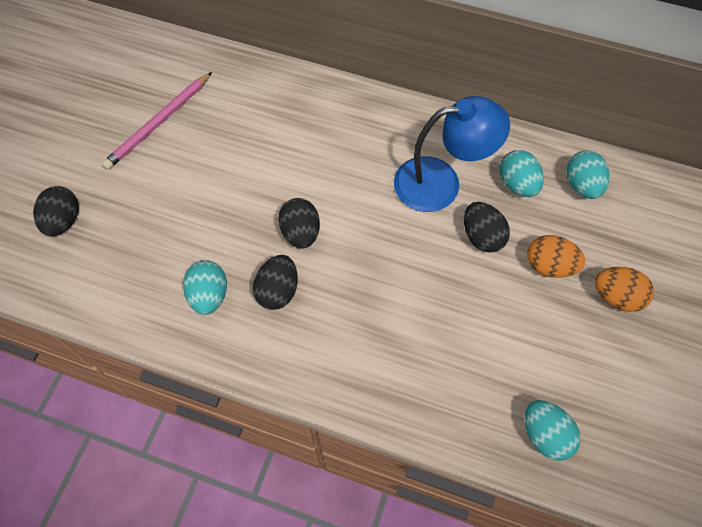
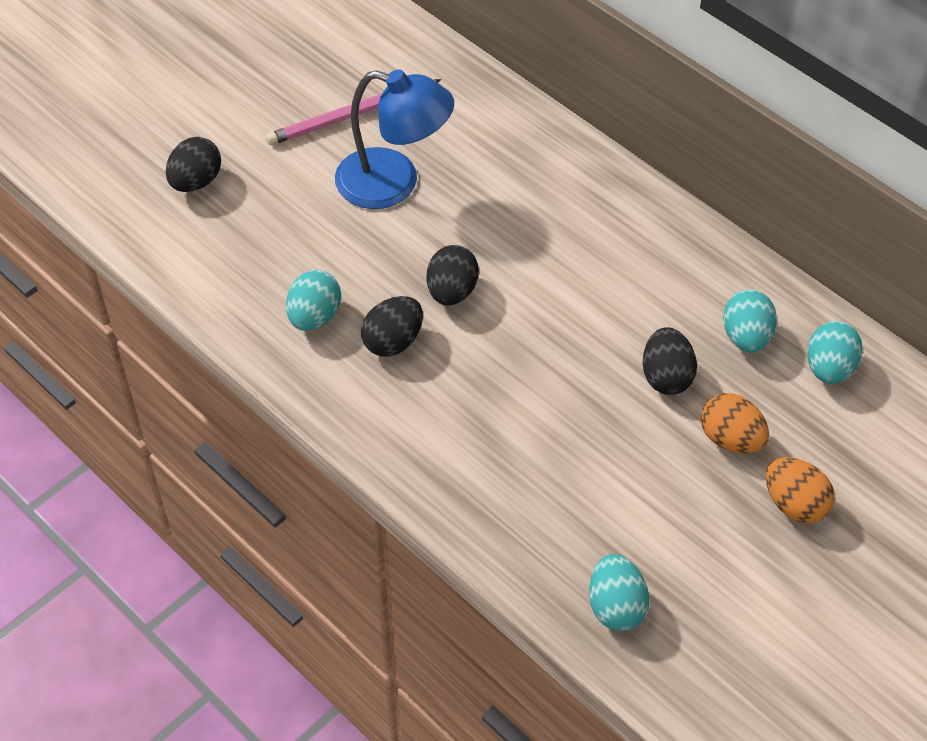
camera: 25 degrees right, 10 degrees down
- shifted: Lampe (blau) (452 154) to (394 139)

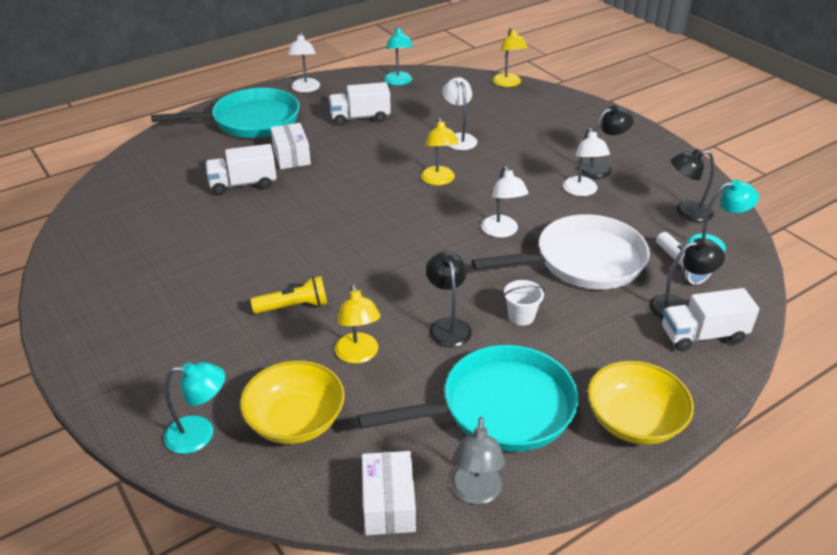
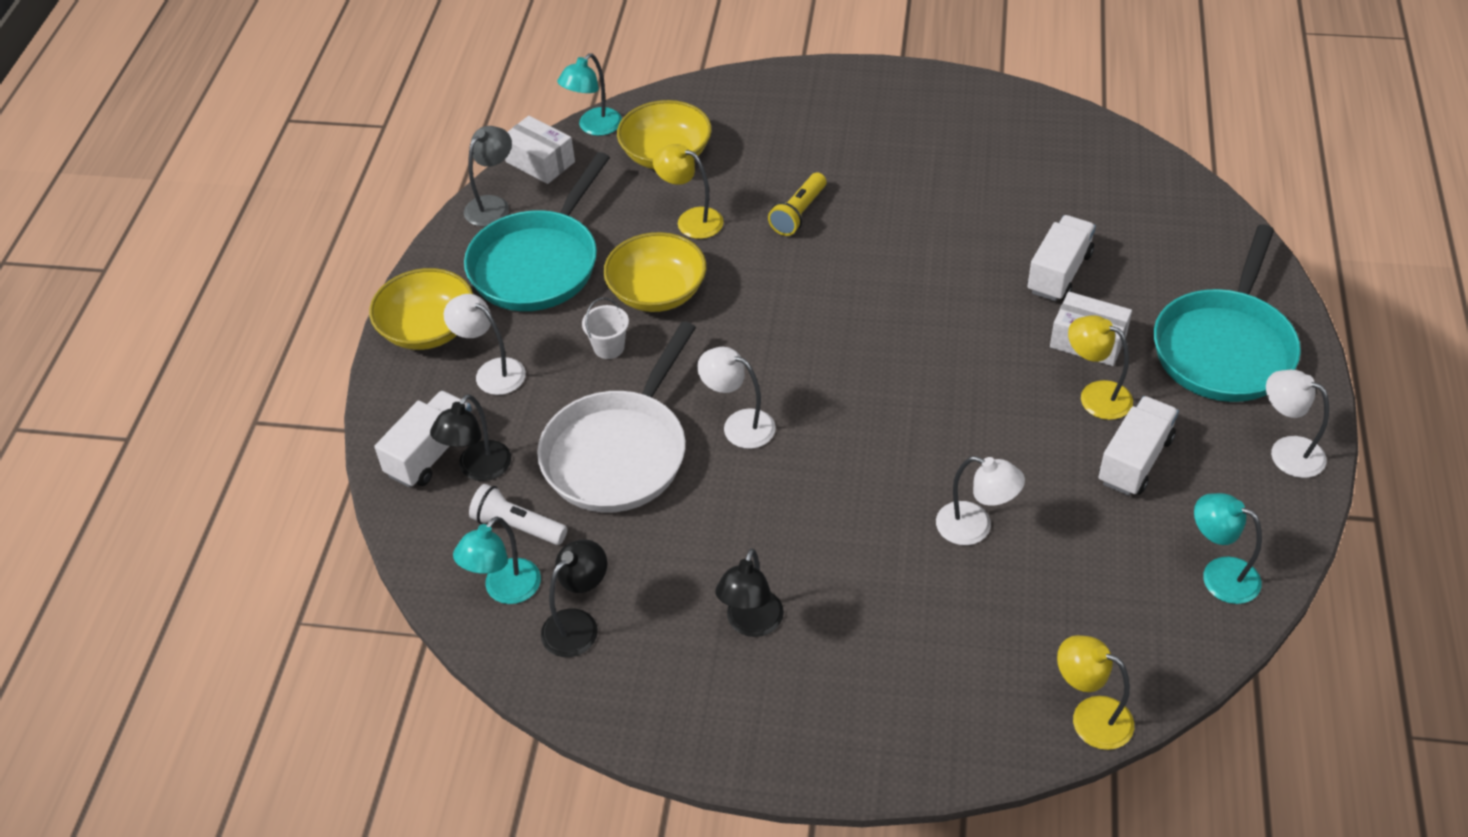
camera: 135 degrees right, 10 degrees up
- shifted: Lampe (türkis) (194 408) to (589 94)
- shifted: Lampe (gelb) (440 151) to (1100 367)
- swapped: Lampe (schwarz) (449 299) to Schüssel (gelb) (654 272)
- rotated: Lampe (grau) (478 460) = (488 176) 75 degrees clockwise
- shifted: Lampe (weiß) (586 162) to (485 344)

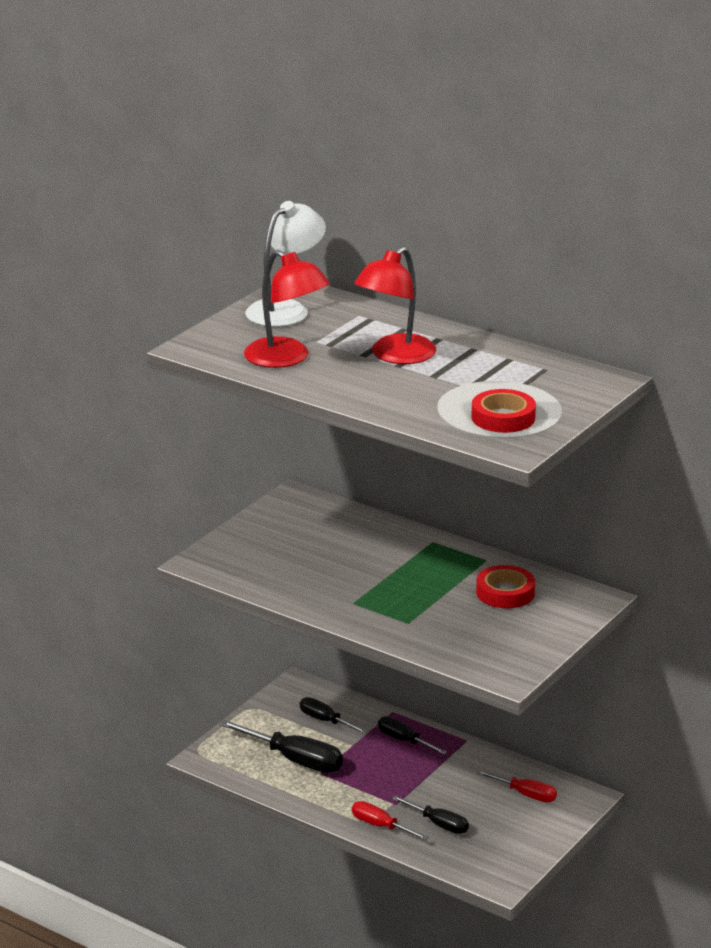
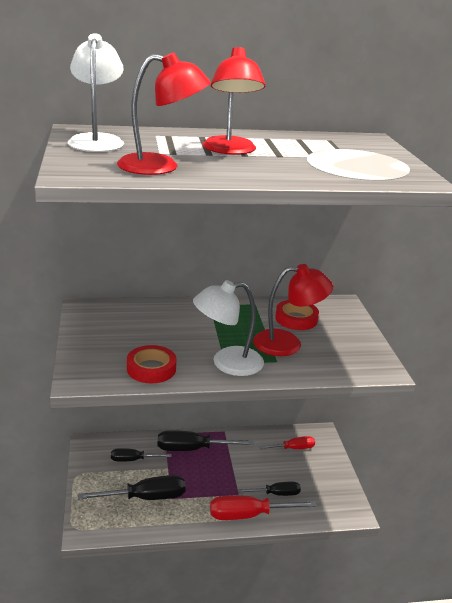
camera: 45 degrees left, 0 degrees up
- scaled: Schraubenzieher (rot) (390 820) = (263 508) x1.64
- scaled: Schraubenzieher (schwarz) (412 735) = (206 440) x1.64
- shifted: Klebeband (rot) (503 411) to (152 364)
- new: Lampe (weiß) (228 328)
- new: Lampe (rot) (293 310)

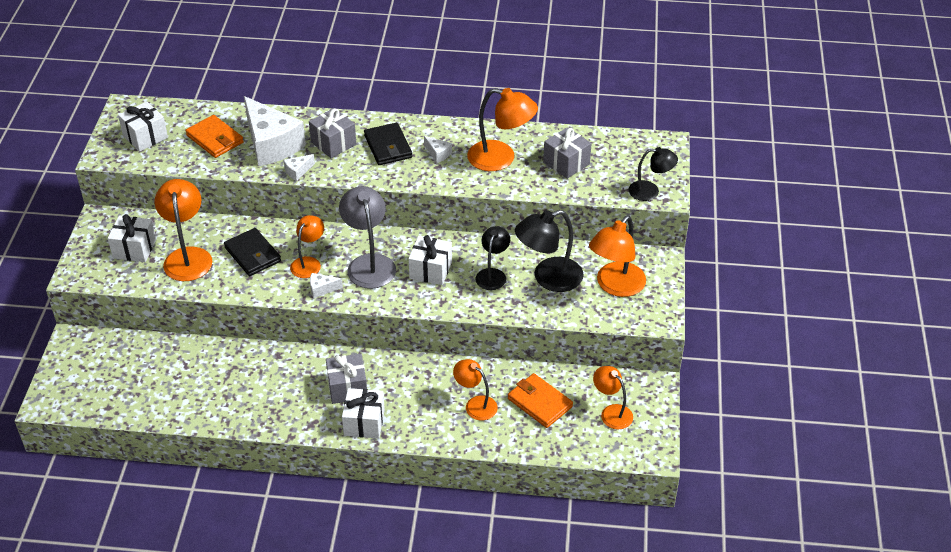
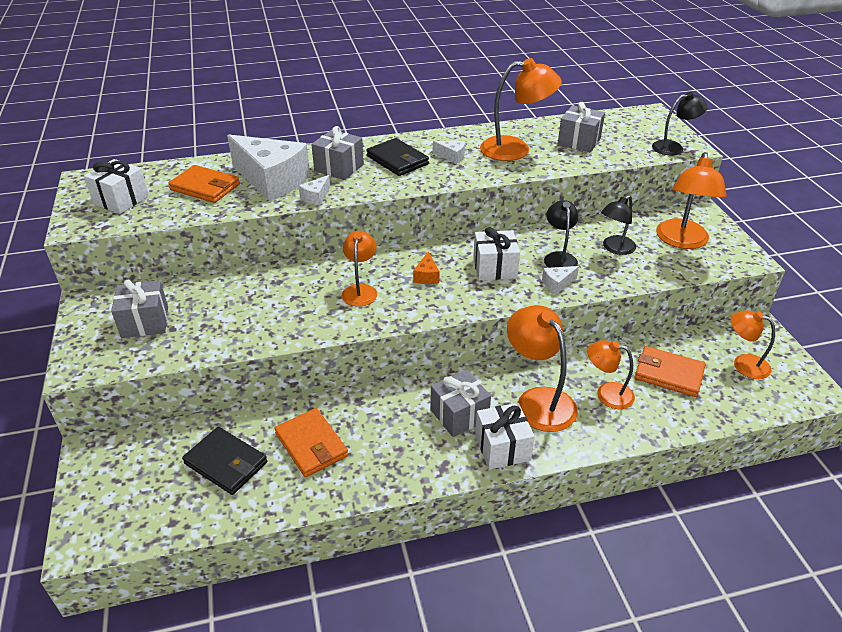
camera: 20 degrees left, 5 degrees down
- repainted: Geschenk (weiß) (132 238) to Geschenk (grau) (139 308)
- shifted: Lampe (orange) (183 230) to (542 368)
- shifted: Geldbörse (schwarz) (252 252) to (224 461)
- shifted: Käse (weiß) (326 285) to (560 280)
- swapped: Lampe (grau) (367 237) to Käse (orange) (426 268)
- scaled: Lampe (schwarz) (549 251) = (618 225) x0.62
- new: Geldbörse (orange) (311 442)

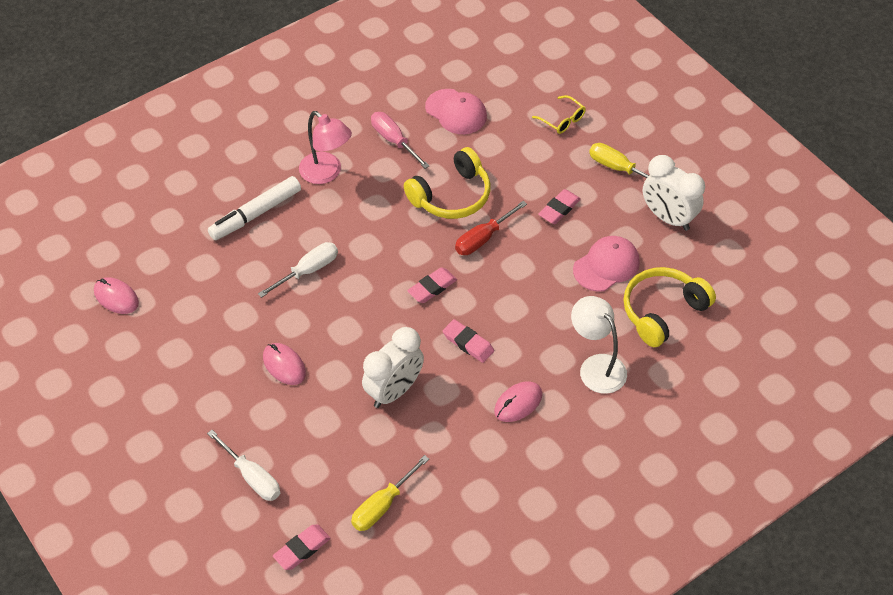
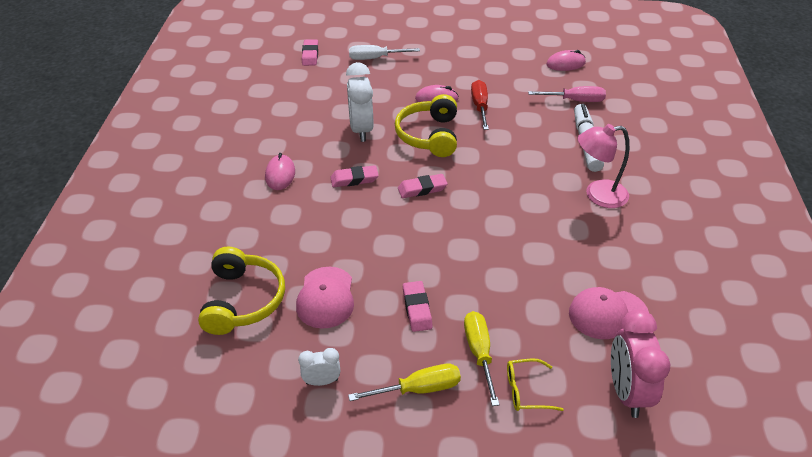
camera: 130 degrees right, 10 degrees down
- gone: Schraubenzieher (weiß) (298 270)
- shifted: Schraubenzieher (gelb) (390 493) to (482 358)
- shifted: Schraubenzieher (rosa) (400 140) to (567 94)
- shifted: Kopfhörer (gelb) (447 183) to (426 125)
- rotated: Radiergummi (rosa) (432 285) = (422 186) 75 degrees clockwise
- shifted: Schraubenzieher (rot) (491 228) to (480 105)
- gone: Lampe (weiß) (599 345)
- scaled: Wecker (weiß) (674 193) = (319 367) x0.52
- new: Wecker (rosa) (640 363)

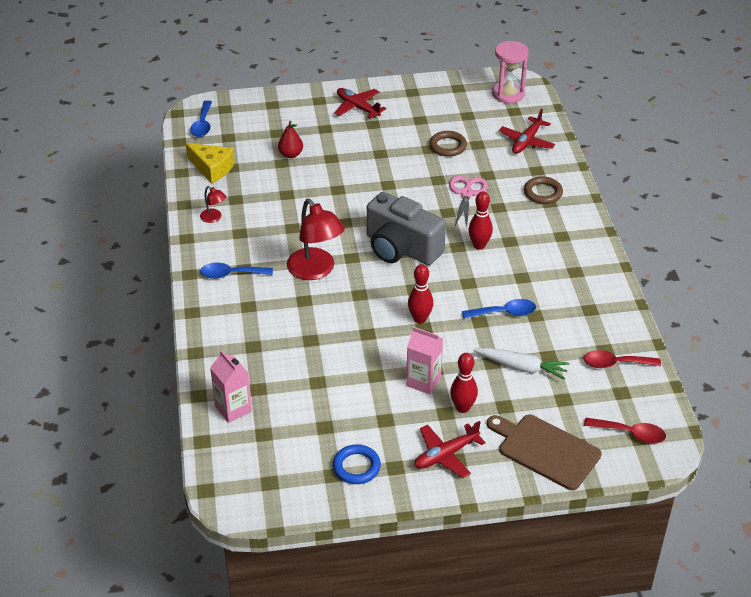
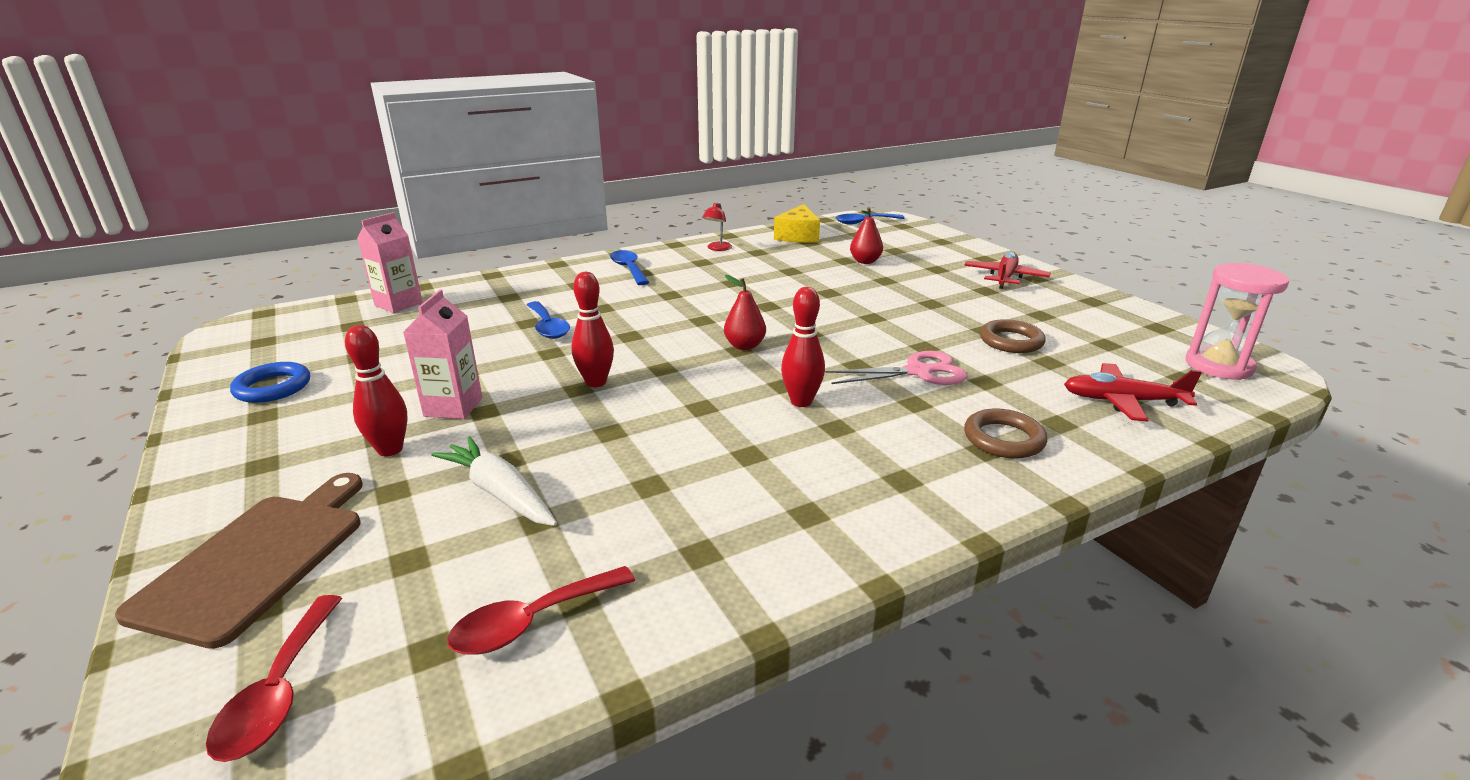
camera: 70 degrees right, 15 degrees down
- gone: Lampe (rot) (316 239)
- swapped: Kamera (grau) (406 228) to Birne (rot) (745 312)
- gone: Flugzeug (rot) (450 449)
- shifted: Löffel (blau) (499 309) to (548 320)
- rotated: Karotte (weiß) (521 363) = (494 481) 135 degrees clockwise
- rotated: Löffel (rot) (622 359) = (541 610) 105 degrees counterclockwise

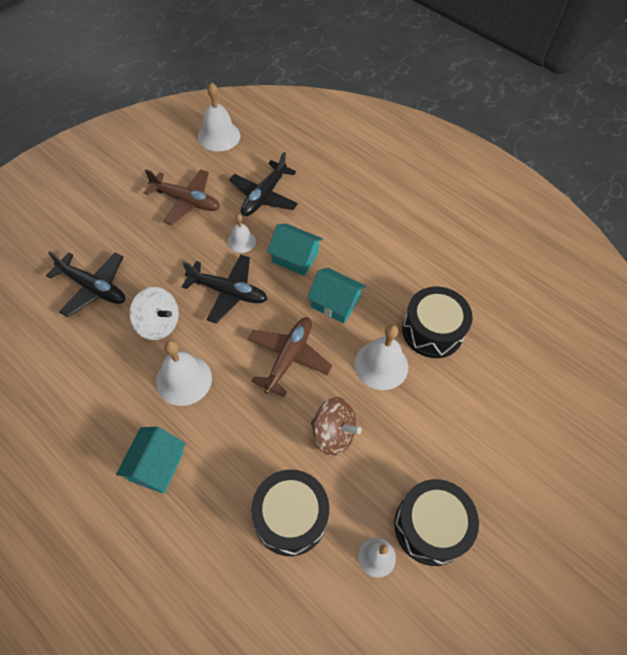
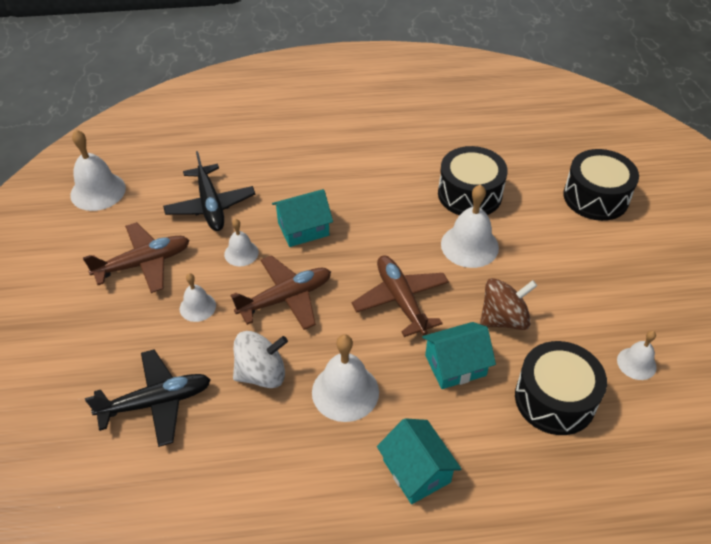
camera: 45 degrees left, 10 degrees down
- repainted: Flugzeug (schwarz) (224 289) to Flugzeug (braun) (281 292)
- shifted: Haus (türkis) (336 295) to (459 355)
- shifted: Trommel (schwarz) (436 522) to (601 185)
- new: Glocke (weiß) (198 297)

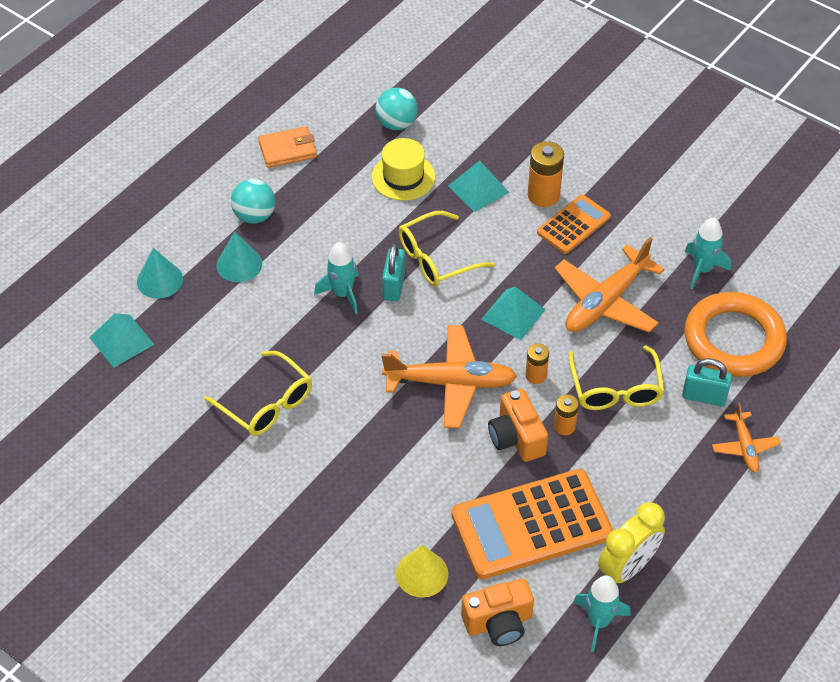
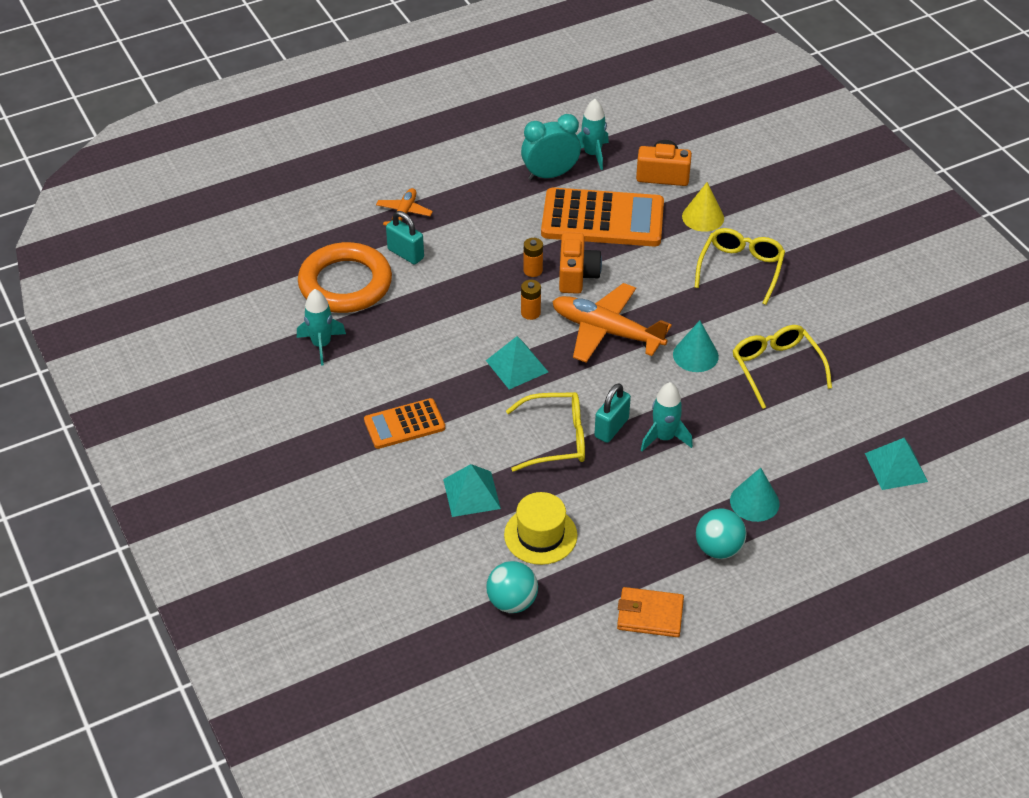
camera: 155 degrees left, 5 degrees down
- shifted: Kegel (türkis) (160 273) to (696 346)
- gone: Batterie (orange) (546 174)
- gone: Flugzeug (orange) (609 284)
- shifted: Brille (gelb) (616 378) to (739 266)
- repainted: Wecker (gelb) (631 542) to Wecker (türkis) (551 147)

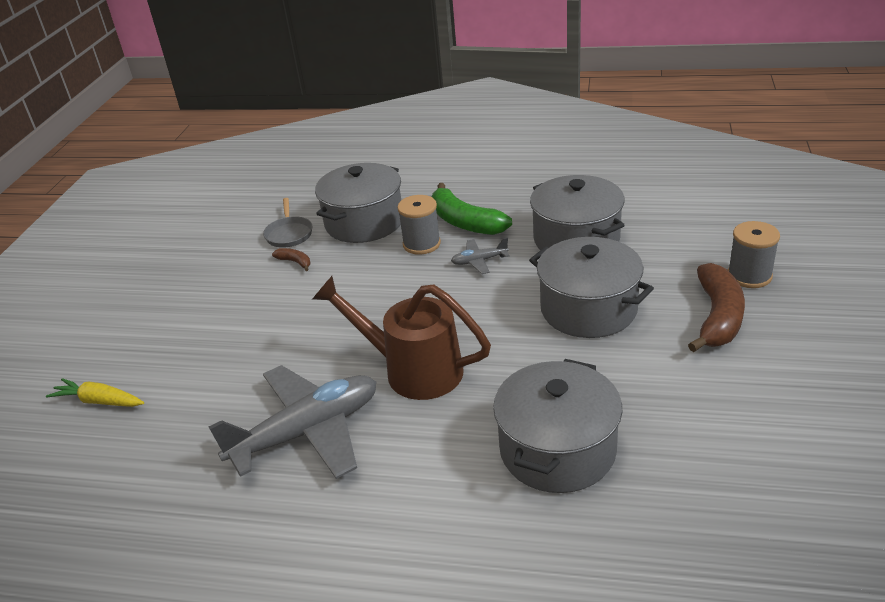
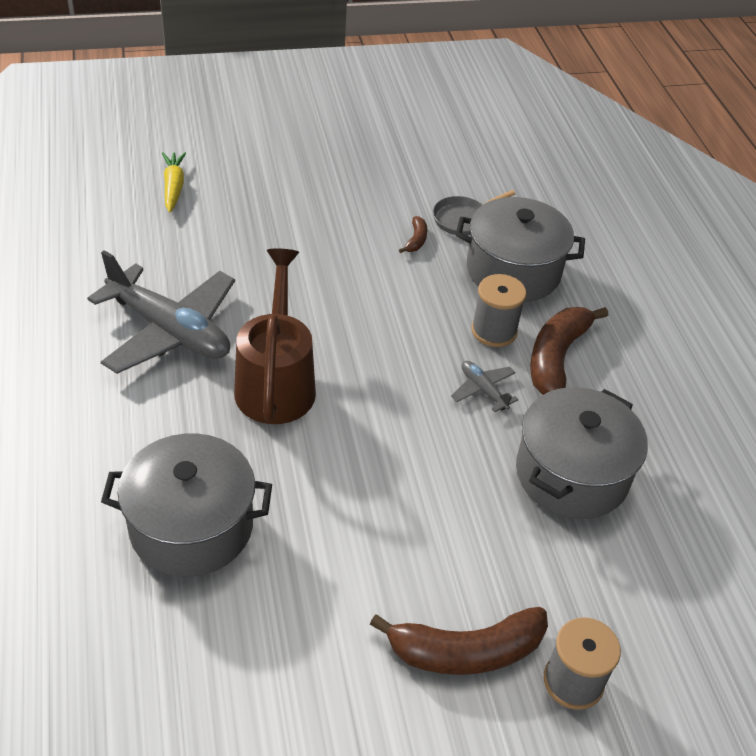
camera: 60 degrees right, 10 degrees up
- repainted: Banane (grün) (472 209) to Banane (braun) (569 351)
- gone: Kochtopf (grau) (591 287)

